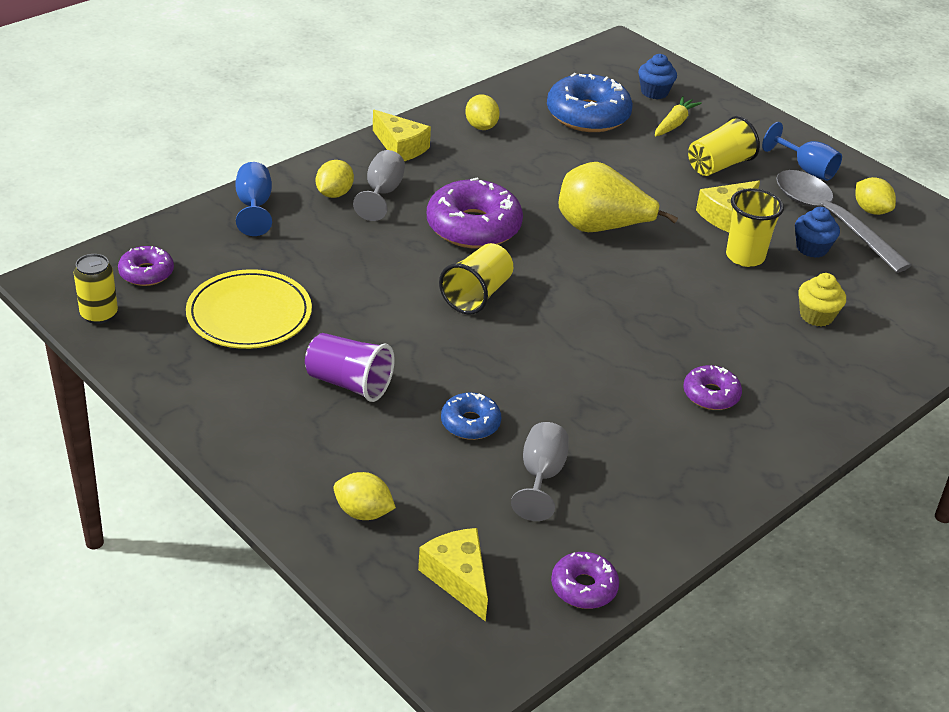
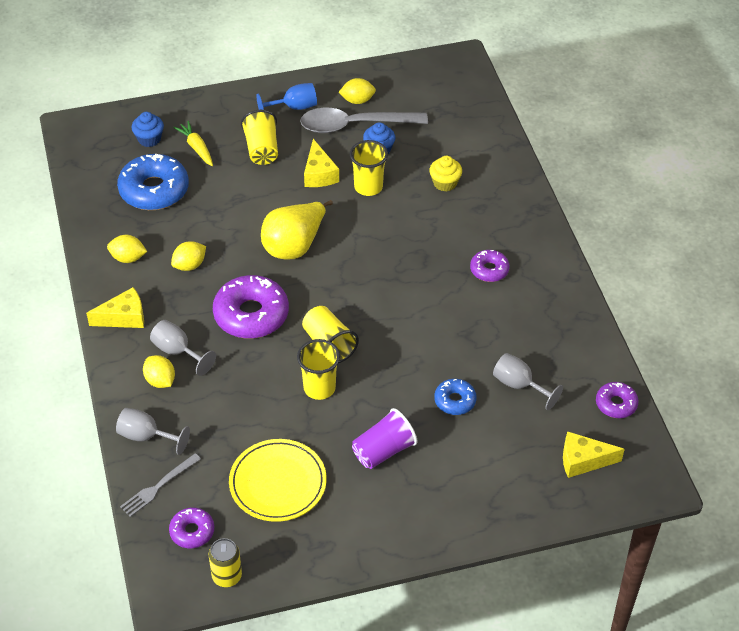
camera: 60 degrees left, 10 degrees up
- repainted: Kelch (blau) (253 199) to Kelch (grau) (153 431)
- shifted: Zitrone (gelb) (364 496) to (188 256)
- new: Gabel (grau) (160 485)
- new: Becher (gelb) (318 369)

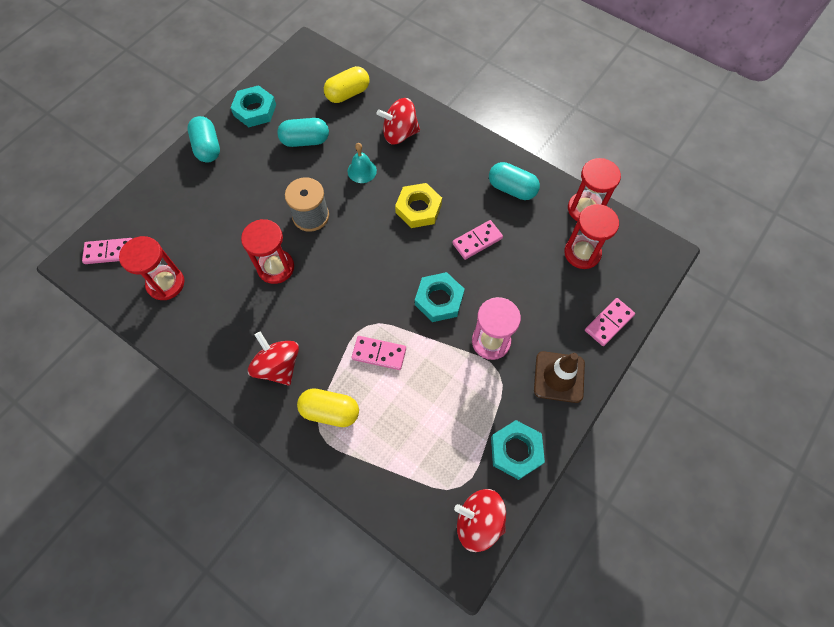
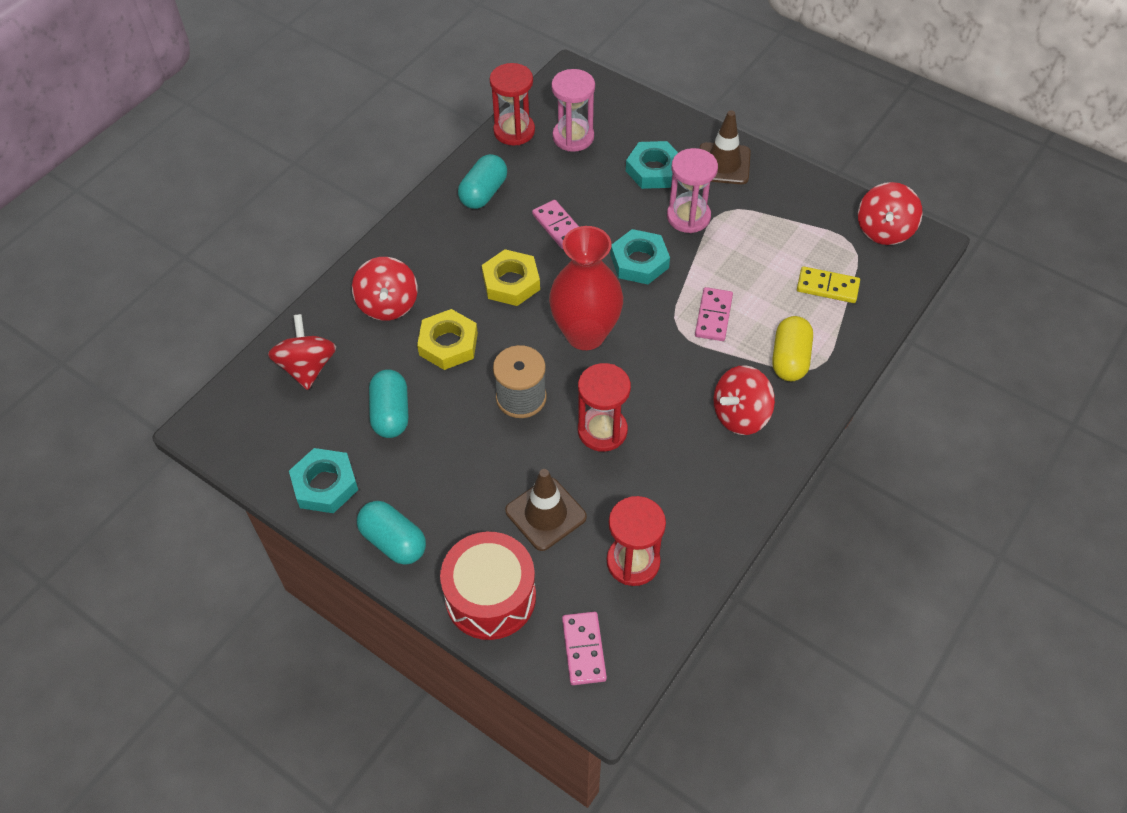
camera: 90 degrees left, 10 degrees down
- rotated: Kapsel (türkis) (203 139) = (391 533) 60 degrees clockwise
- swapped: Kapsel (gelb) (347 84) to Kreisel (rot) (302 352)
- swapped: Glocke (türkis) (362 163) to Sechskantmutter (gelb) (447 339)
- shifted: Sechskantmutter (türkis) (518 450) to (652 165)
- repainted: Sanduhr (rot) (591 236) to Sanduhr (rosa) (573 110)
- gone: Dominostein (rosa) (610 322)
- new: Trommel (rot) (488 586)
- new: Leitkegel (braun) (546 510)
- new: Vase (rot) (586 288)
- new: Dominostein (gelb) (828 284)

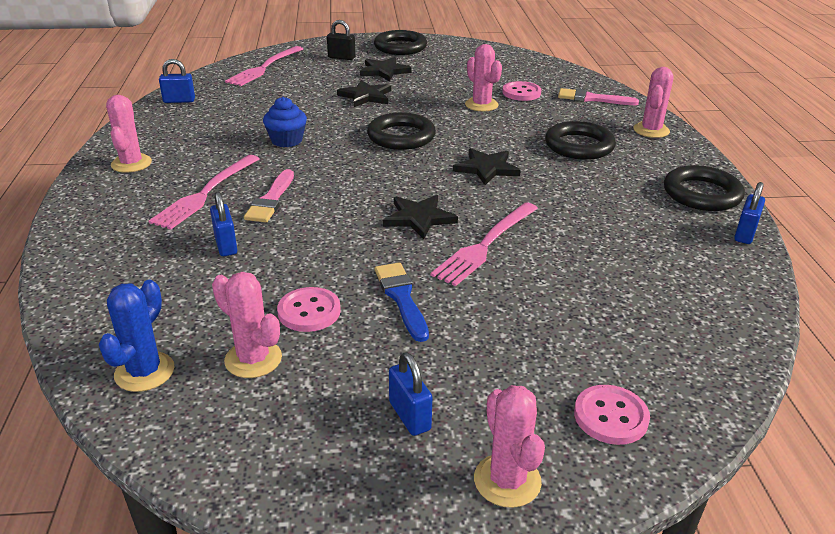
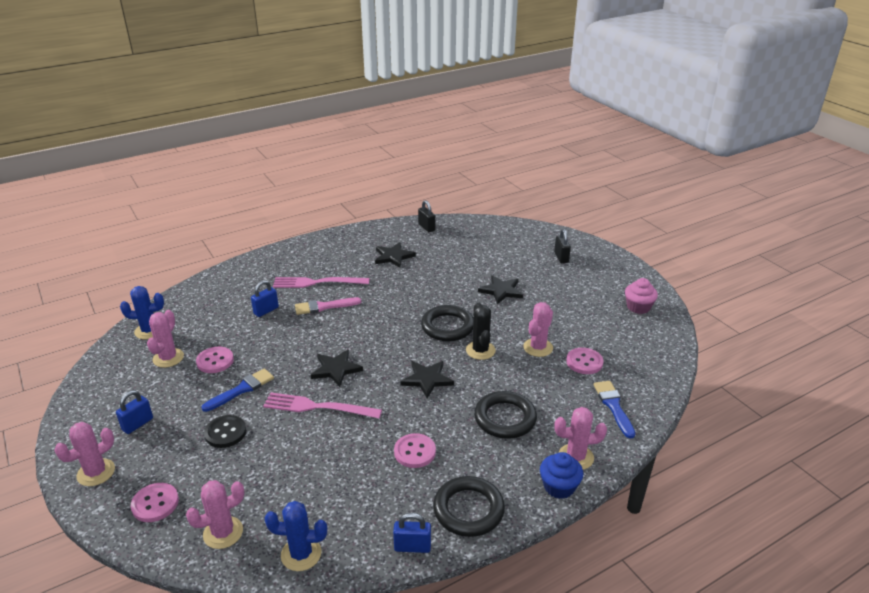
camera: 65 degrees right, 0 degrees up
- shifted: Kaktus (rosa) (129 134) to (215 514)
- repainted: Vorhängeschloss (blau) (177 81) to Vorhängeschloss (schwarz) (426 216)
- gone: Gabel (rosa) (264 66)
- shifted: Muffin (blau) (285 122) to (561 475)
- shifted: Stern (schwarz) (386 69) to (395 255)
- gone: Ring (schwarz) (400 42)
- repainted: Pinsel (rosa) (598 96) to Pinsel (blau) (614 410)
- new: Knopf (schwarz) (225 431)
- new: Kaktus (blau) (296 536)
- new: Knopf (rosa) (415 450)
- new: Kaktus (schwarz) (481 331)
- new: Muffin (rosa) (641 296)

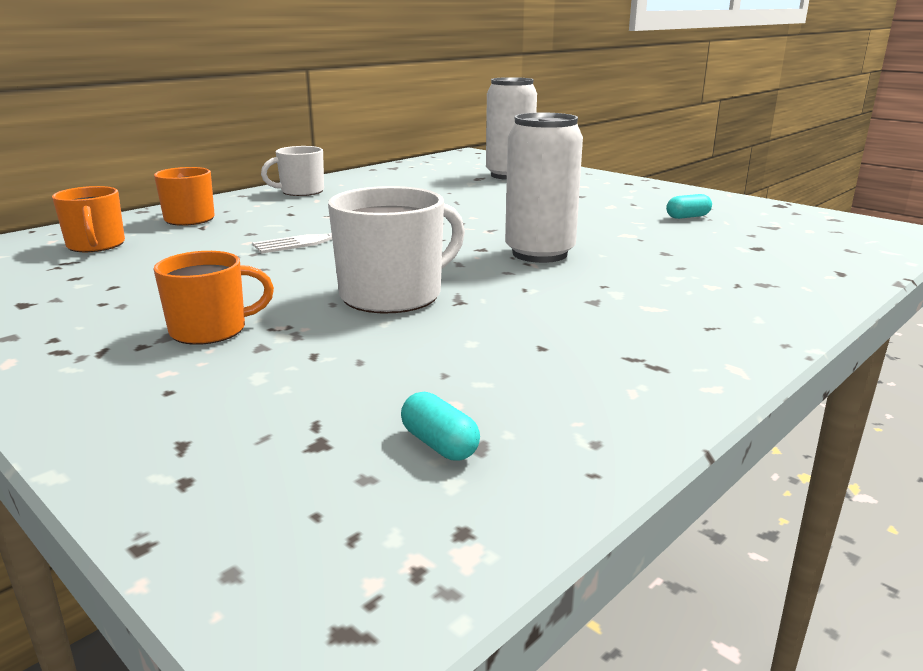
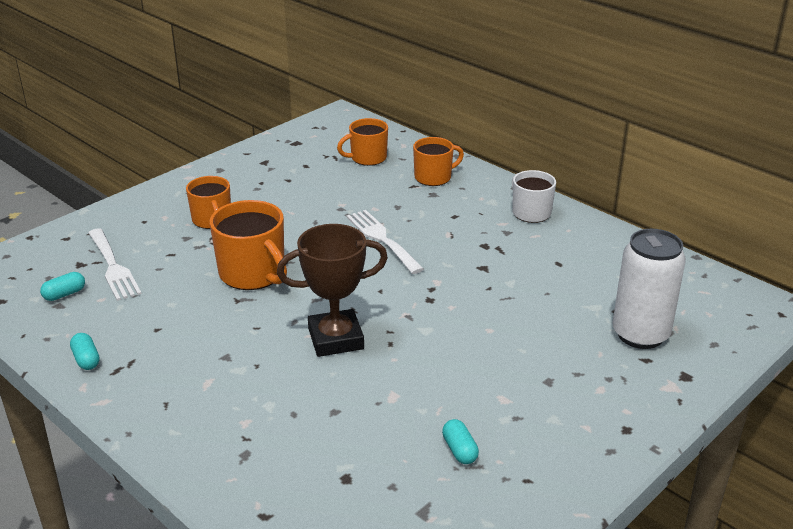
camera: 90 degrees right, 10 degrees up
- repainted: Tasse (weiß) (396 249) to Tasse (orange) (248 245)
- swapped: Dose (weiß) (544 188) to Pokal (braun) (332 290)
- new: Kapsel (türkis) (85 351)
- new: Gabel (weiß) (115 264)

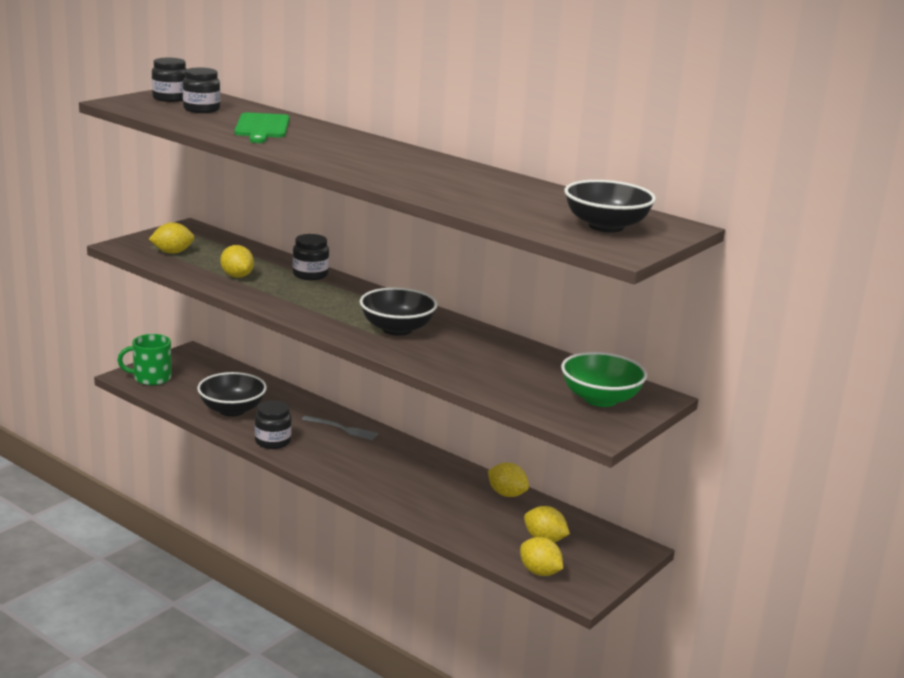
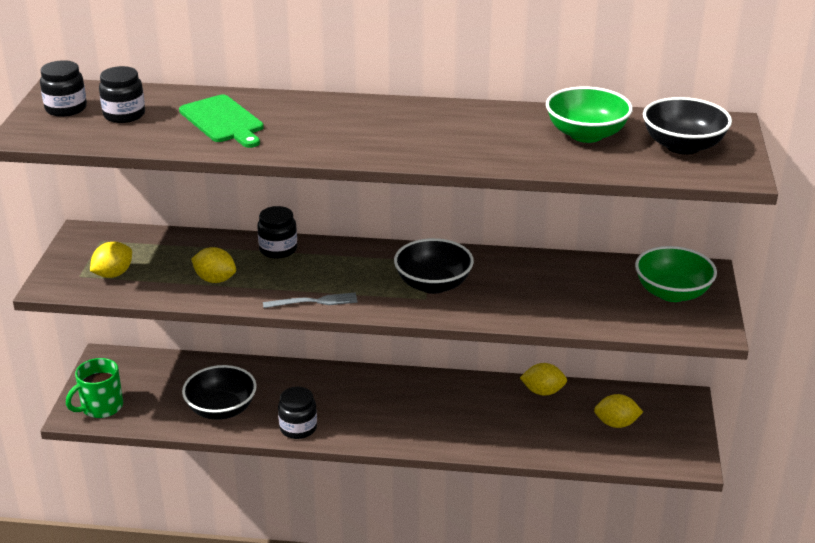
camera: 30 degrees left, 10 degrees up
- shifted: Gabel (grau) (340 428) to (310 300)
- gone: Zitrone (gelb) (541 556)
- new: Schüssel (grün) (589 114)

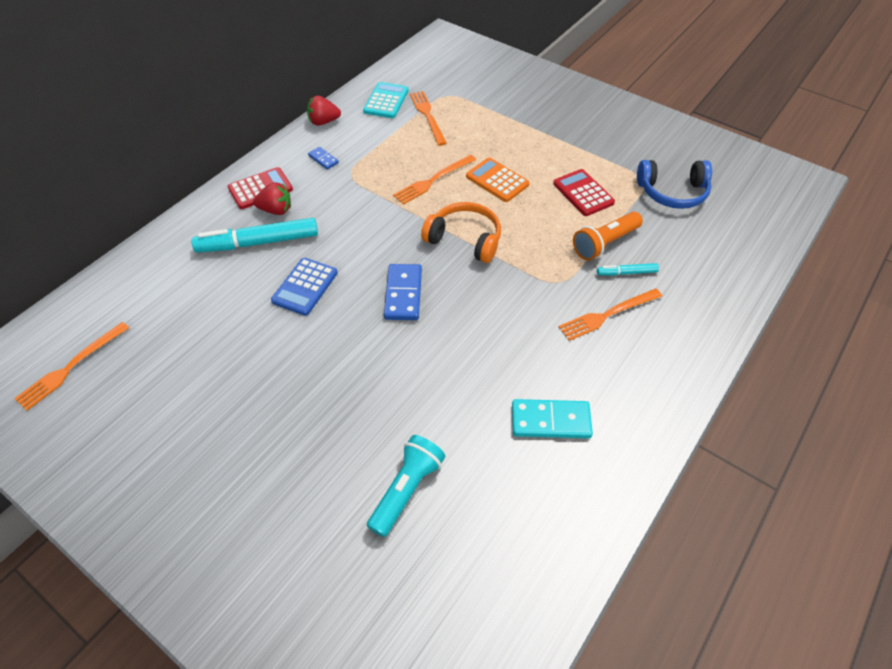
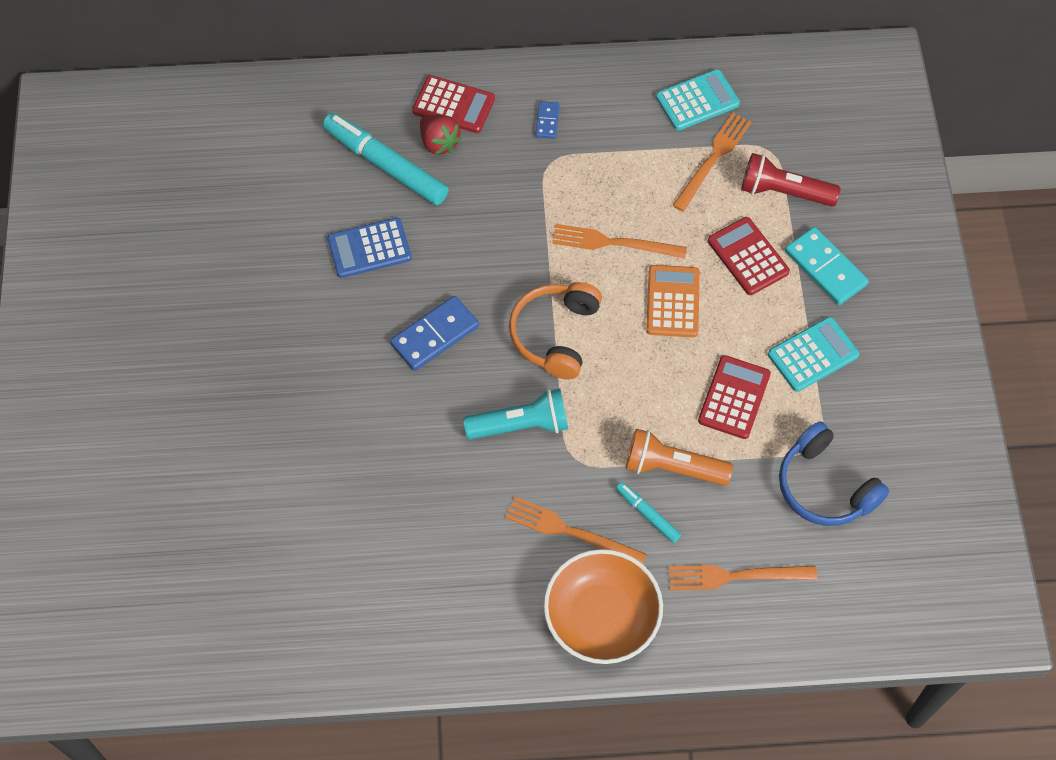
camera: 50 degrees right, 10 degrees up
- shifted: Gabel (orange) (71 366) to (742 578)
- gone: Erdbeere (rot) (324 110)
- shifted: Taschenlampe (türkis) (406 486) to (515 414)
- rotated: Kopfhörer (orange) (461 232) = (555 331) 150 degrees counterclockwise
- shifted: Dominostein (türkis) (552 419) to (827 266)
- new: Schüssel (orange) (603 606)
- new: Taschenrechner (rot) (749 256)
- new: Taschenlampe (rot) (791 180)
- new: Taschenrechner (türkis) (813 354)

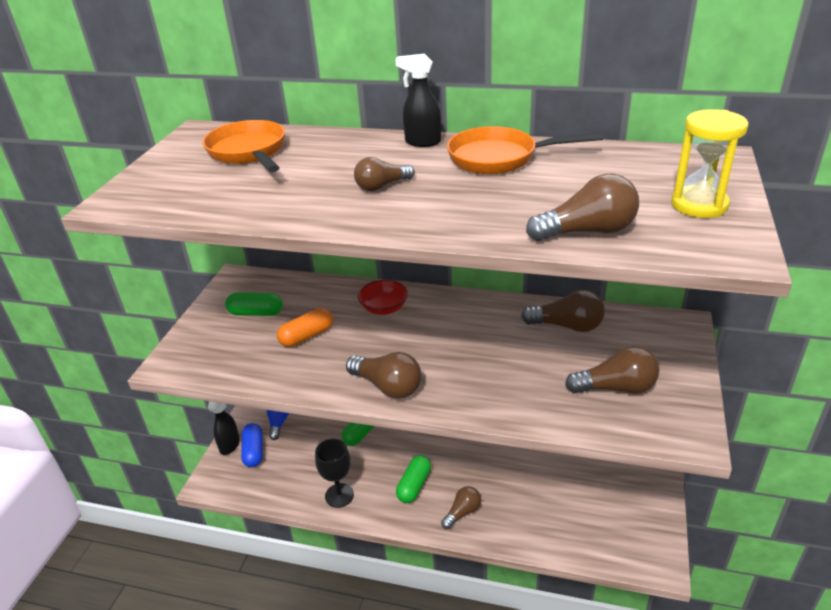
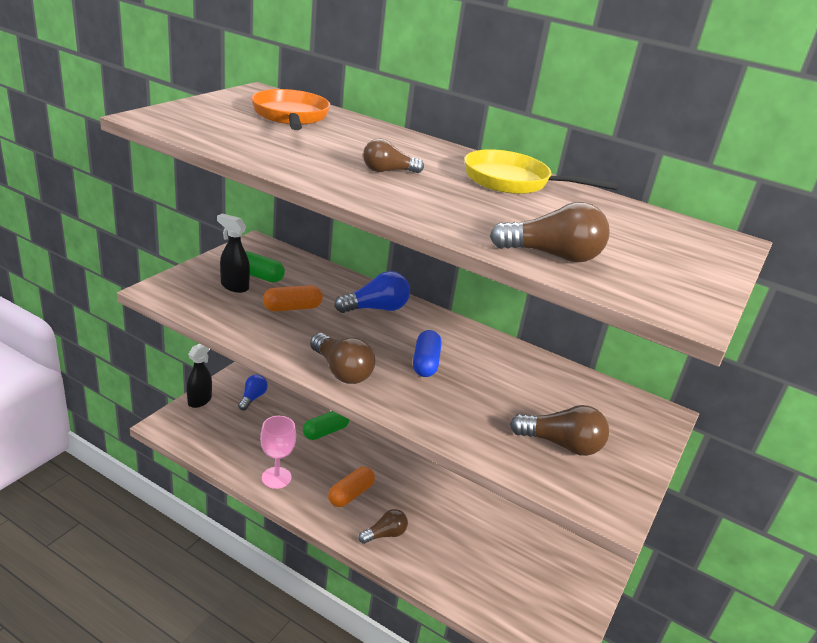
camera: 10 degrees right, 5 degrees down
- shifted: Kapsel (blau) (252 445) to (427 353)
- repainted: Kelch (schwarz) (334 473) to Kelch (rosa) (278 452)
- swapped: Schüssel (rot) (383 297) to Glühbirne (blau) (372 292)
- shifted: Sprühflasche (schwarz) (418 100) to (233 253)
- repainted: Kapsel (grün) (413 479) to Kapsel (orange) (351 487)
- repainted: Pfanne (orange) (525 150) to Pfanne (gelb) (541 171)
- gone: Glühbirne (braun) (563 311)
- gone: Sanduhr (gelb) (710 163)

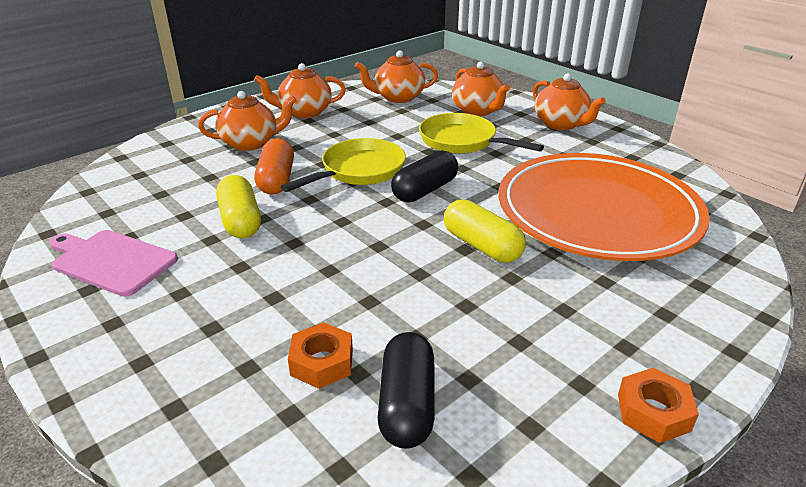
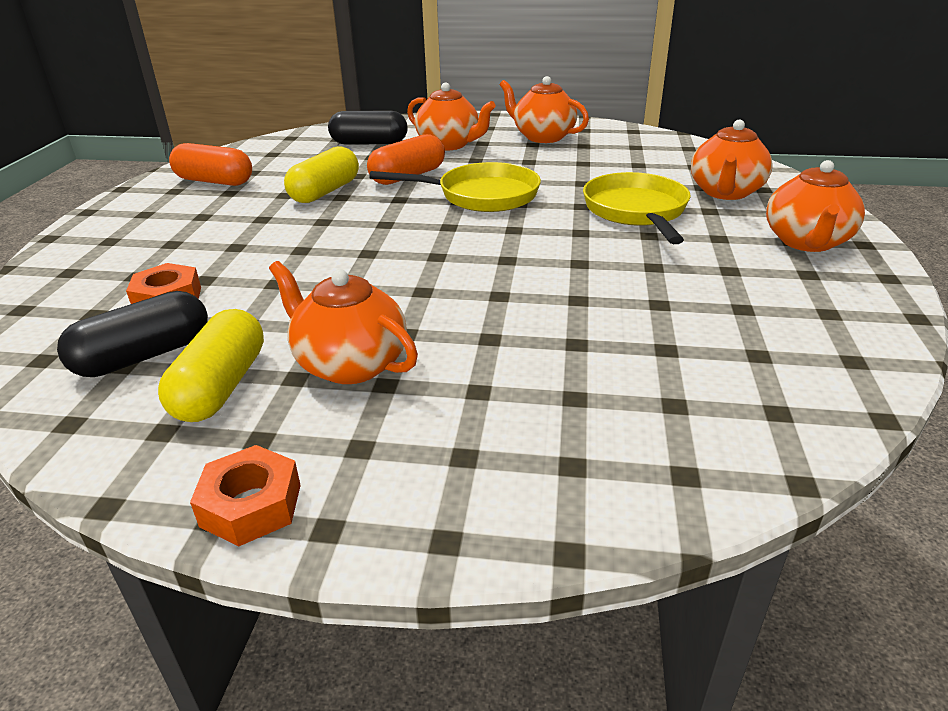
camera: 50 degrees right, 0 degrees up
- swapped: Schneidebrett (rosa) (113 263) to Kapsel (orange) (210 164)
- shifted: Teekanne (orange) (396 76) to (343 322)
- shifted: Kapsel (schwarz) (424 176) to (368 127)
- shifted: Kapsel (gelb) (485 230) to (211 365)
- gone: Teller (orange) (604 207)

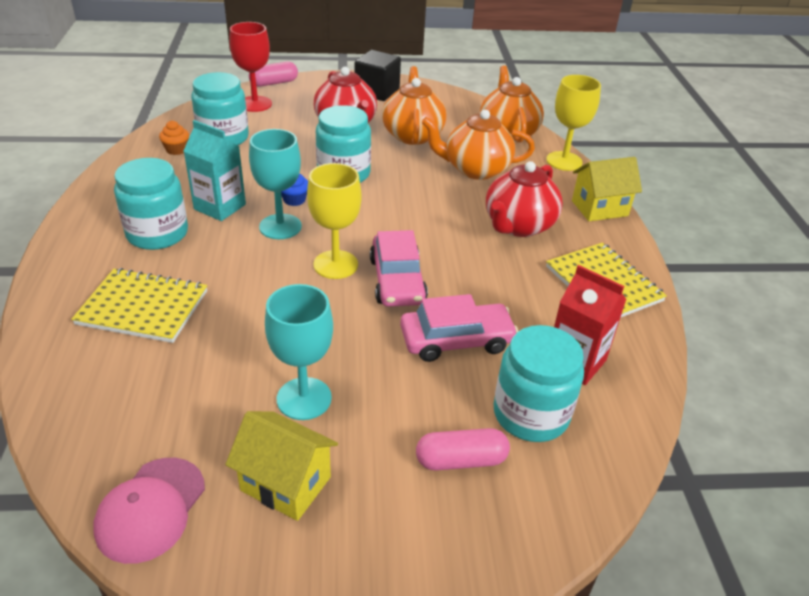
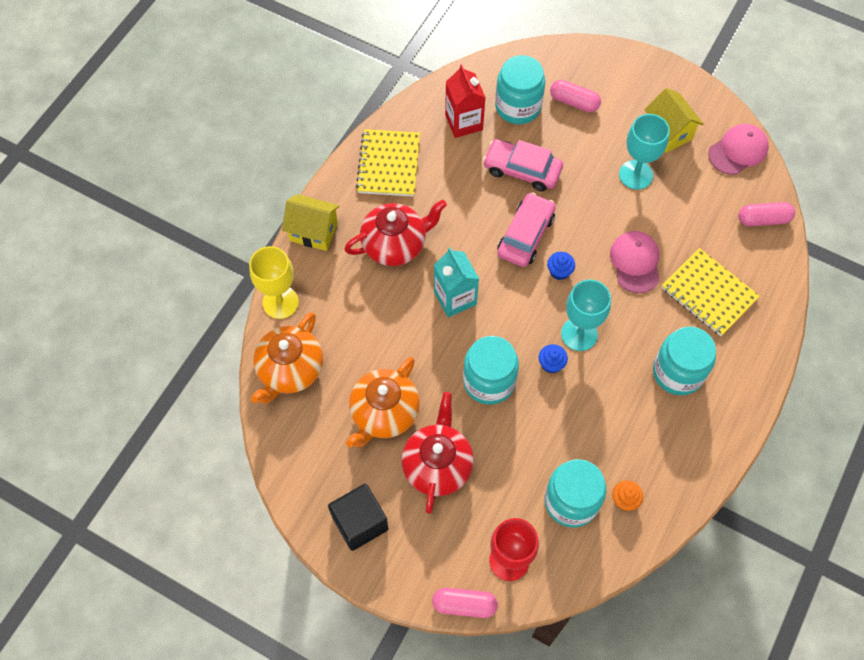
camera: 145 degrees left, 25 degrees up
- shifted: Getränkekarton (türkis) (215 170) to (456 282)
- swapped: Kelch (gelb) (334 221) to Muffin (blau) (561 266)
- gone: Teekanne (orange) (478 145)
- new: Kappe (rosa) (635 262)
- new: Kapsel (rosa) (766 214)

